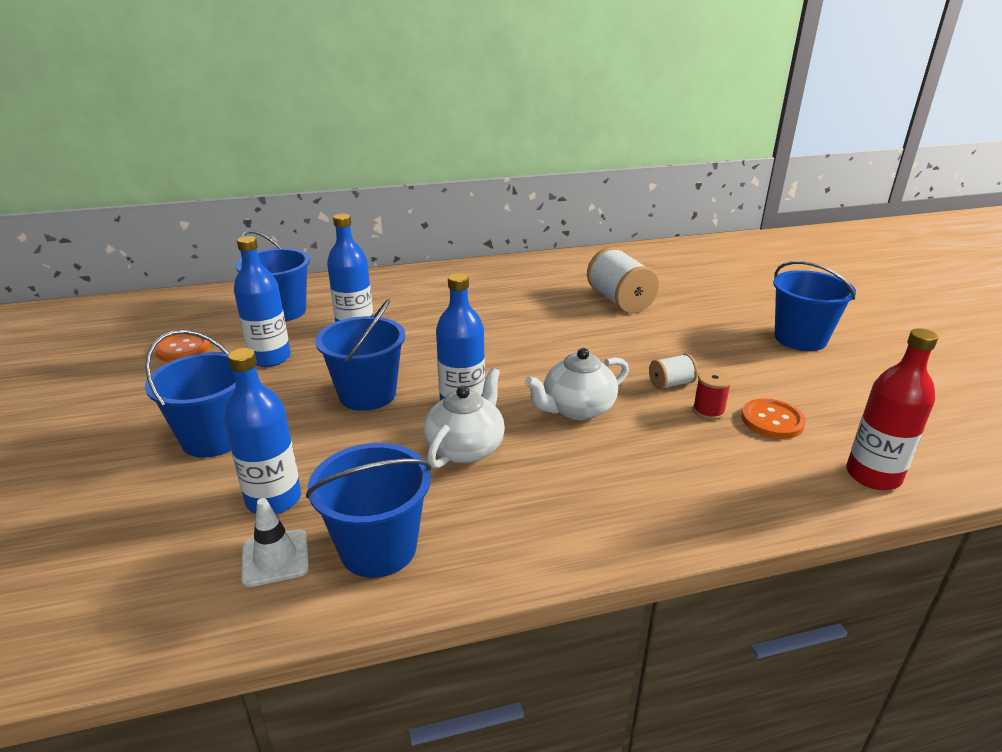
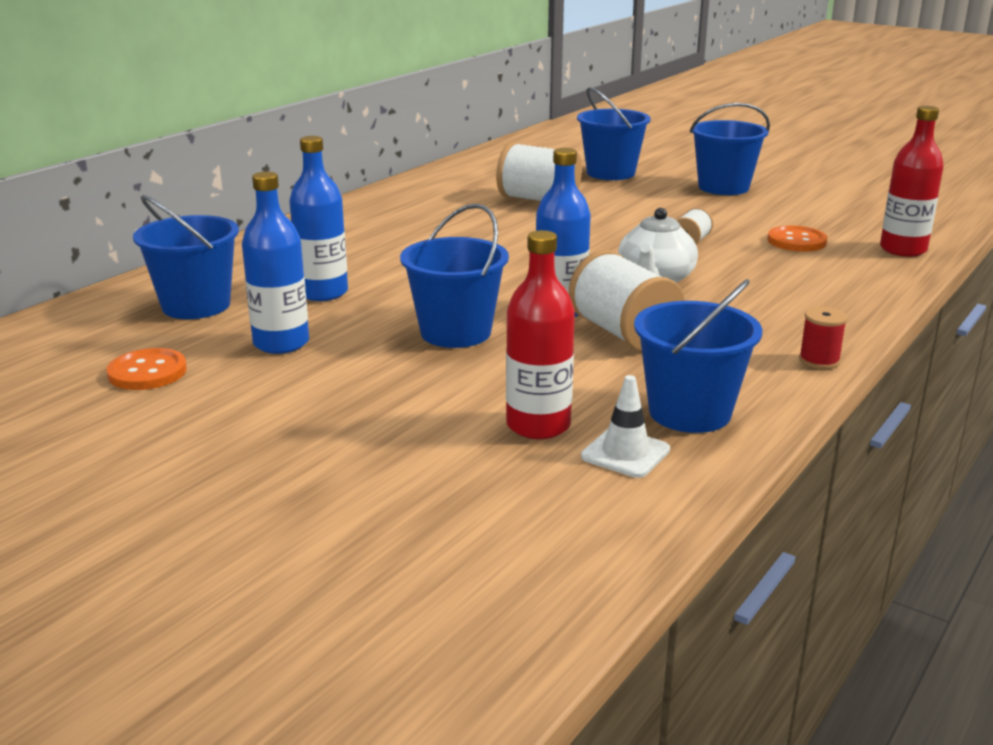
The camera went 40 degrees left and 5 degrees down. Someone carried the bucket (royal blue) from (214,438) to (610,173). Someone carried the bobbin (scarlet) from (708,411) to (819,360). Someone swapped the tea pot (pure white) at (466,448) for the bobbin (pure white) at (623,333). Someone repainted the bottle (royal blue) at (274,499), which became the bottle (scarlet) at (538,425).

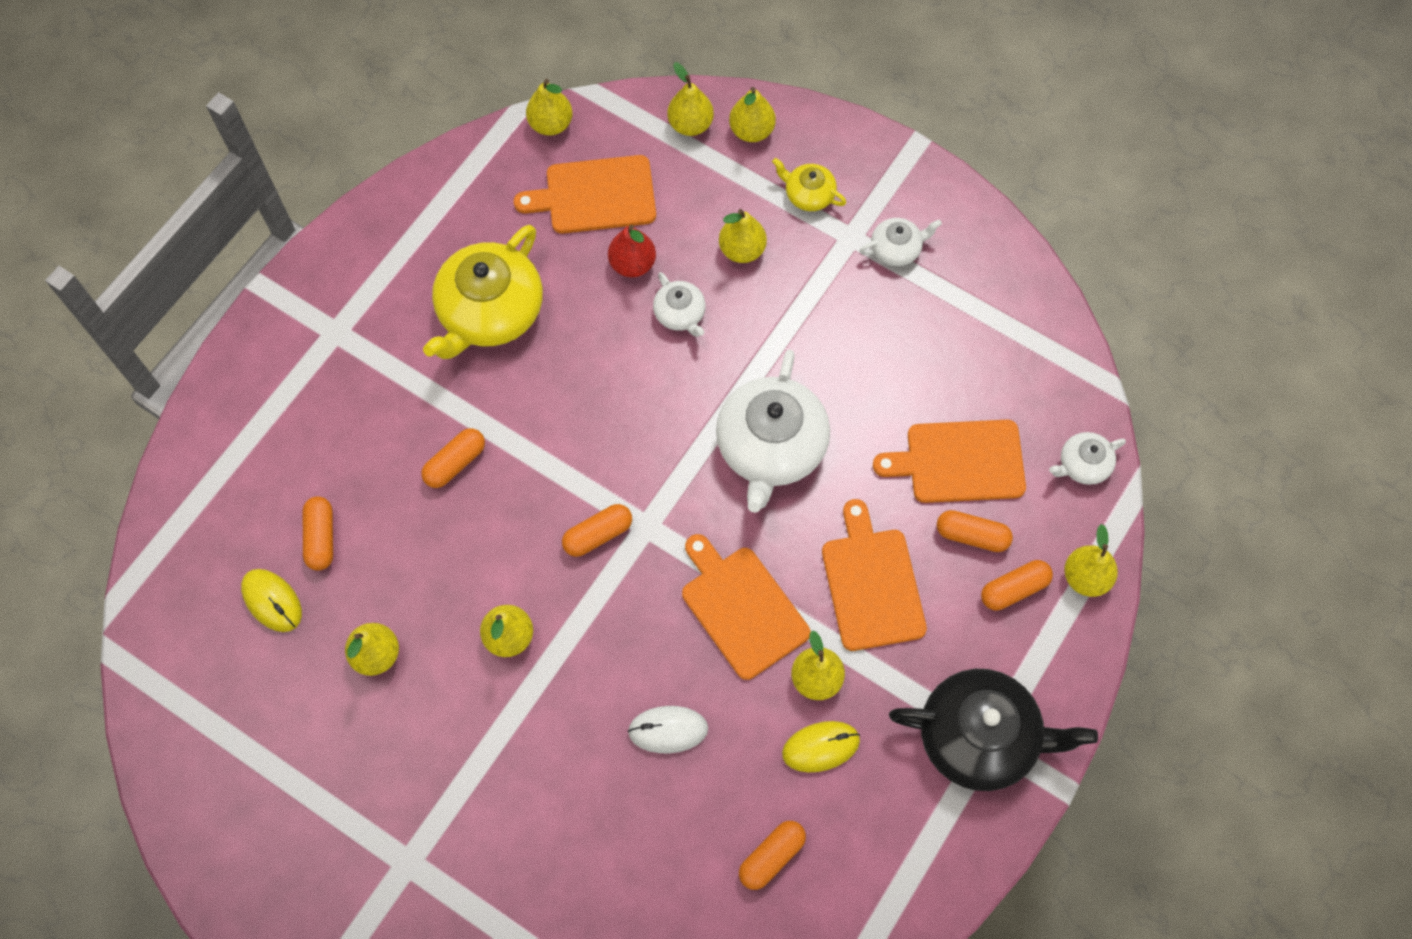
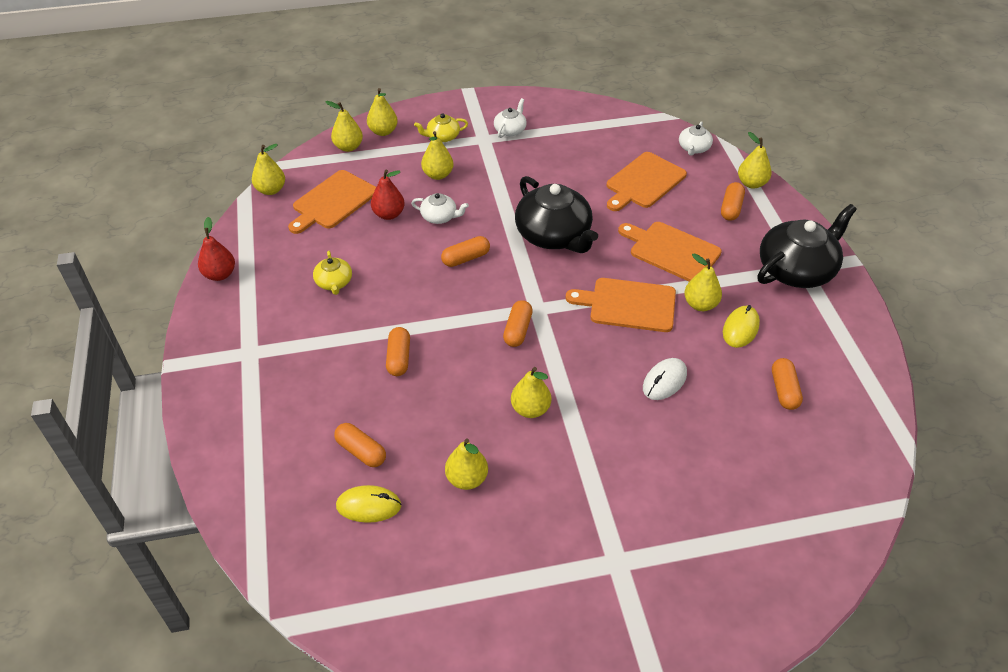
The camera went 45 degrees left and 20 degrees down. Someone put down the toy pear (scarlet) at (220,274). Someone carried the capsule (bright orange) from (972,536) to (466,258). Someone repainted the tea pot (pure white) at (771,447), which became the tea pot (jet-black) at (554,235). Someone scaled the tea pot (golden) at (489,311) by 0.48.

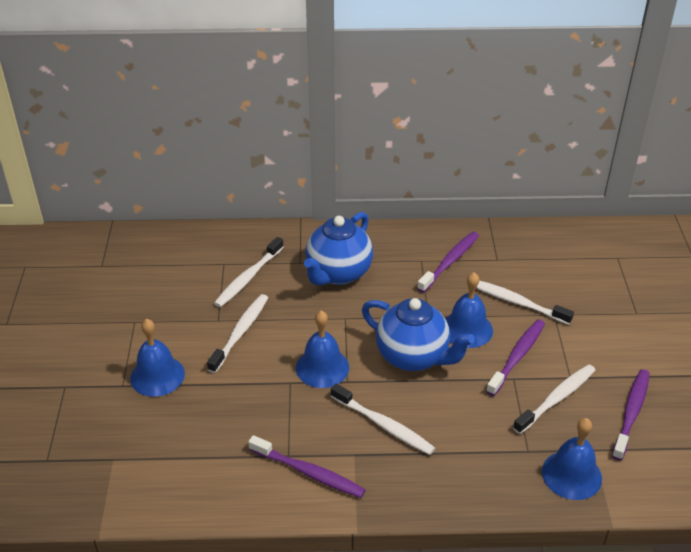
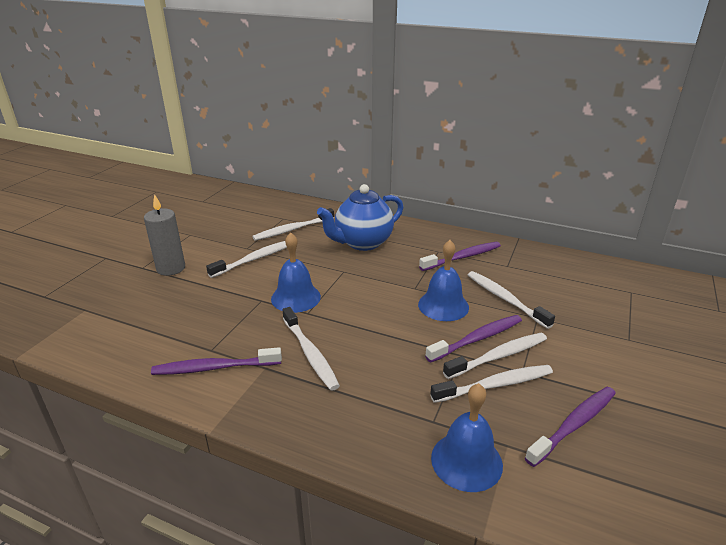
The camera went 25 degrees right and 10 degrees down. Someone took away the tea pot (royal blue) at (413,357). Someone put down the tooth brush (pure white) at (498,356). Someone swapped the bell (royal blue) at (157,375) for the candle (grey) at (171,268). Someone rotated the tooth brush (violet) at (309,472) by 120 degrees clockwise.

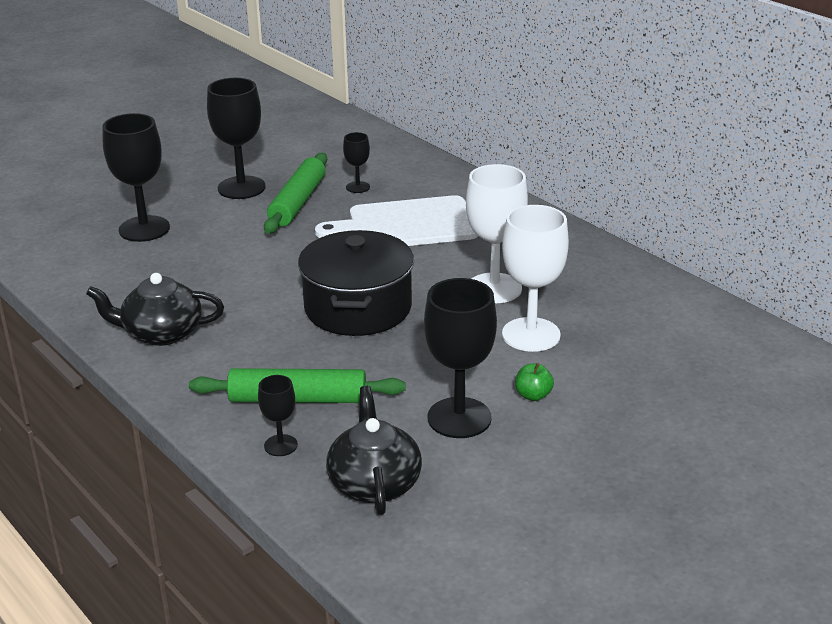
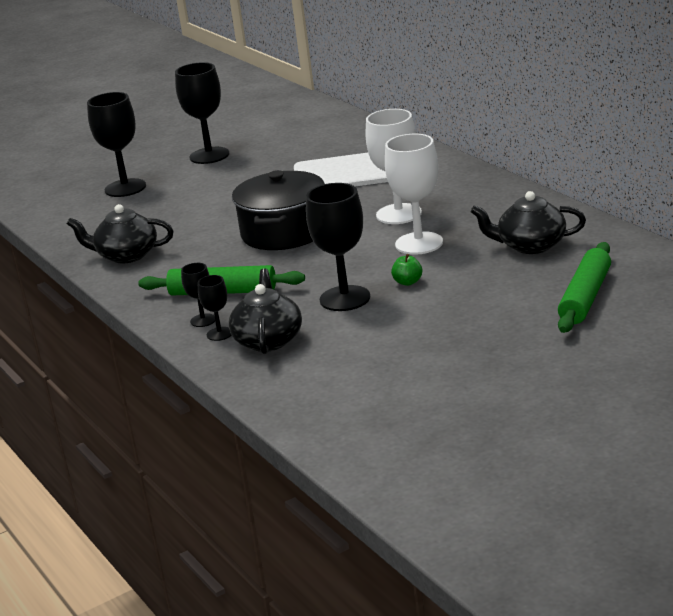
The camera went 10 degrees right and 5 degrees down. Someone put down the tea pot (jet-black) at (530,246). Someone carried the dough roller (green) from (298,202) to (585,297). Someone carried the wine glass (jet-black) from (358,187) to (219,334).

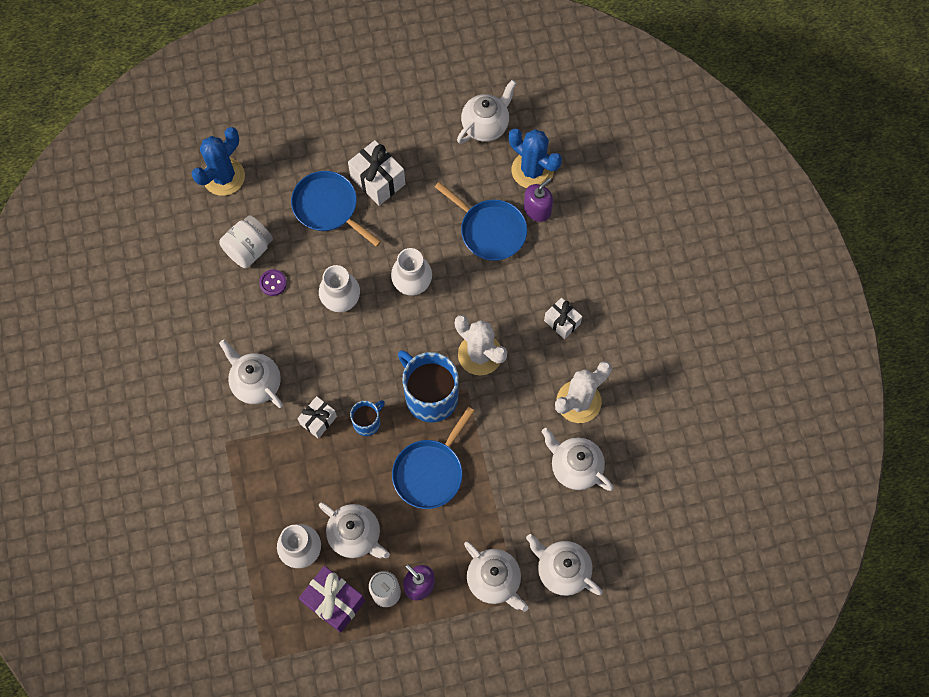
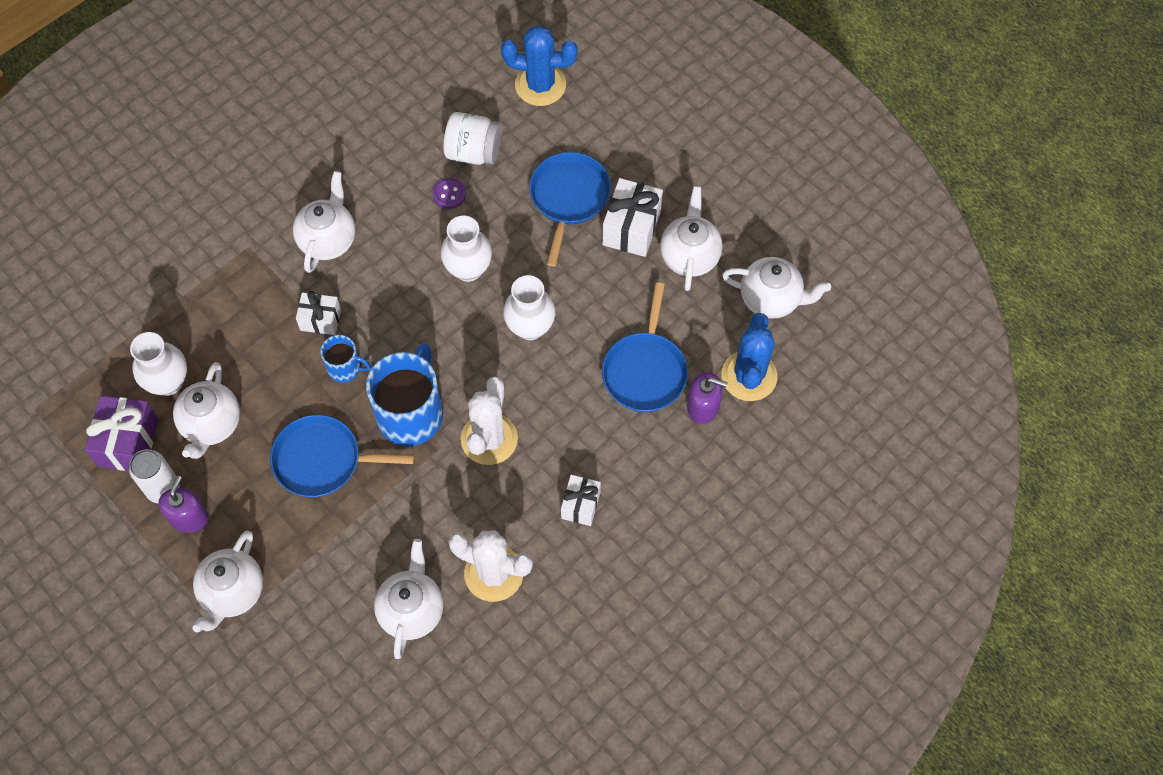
The camera went 60 degrees right and 5 degrees down. Someone carried the tea pot (pure white) from (562,570) to (689,256).

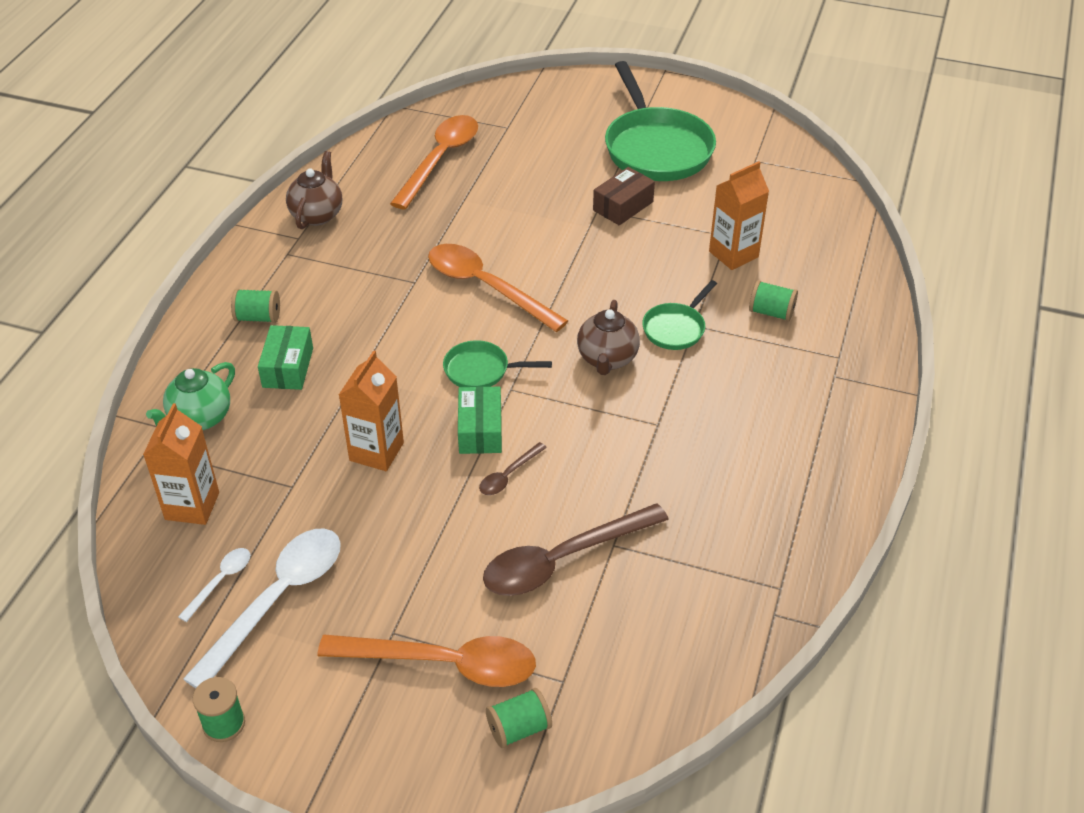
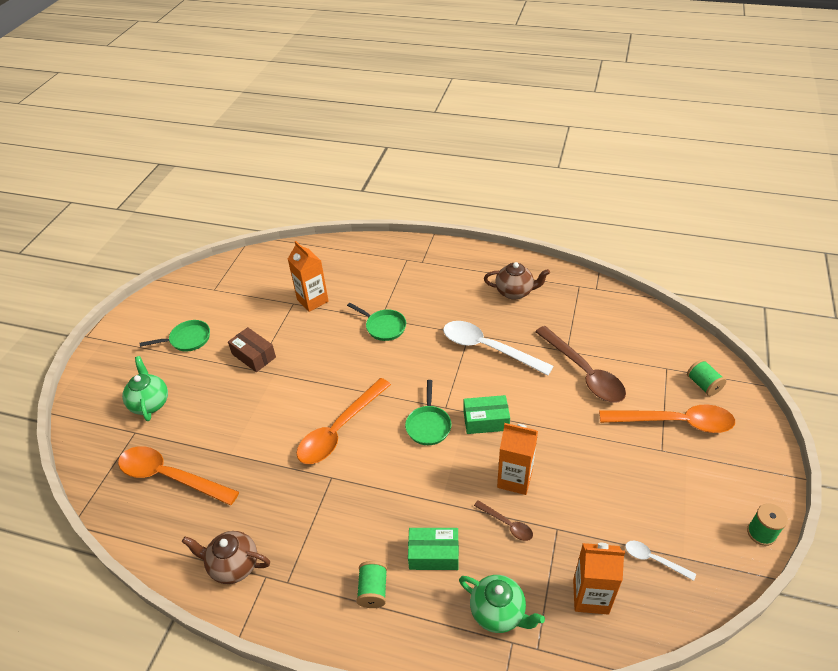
The camera went 90 degrees left and 0 degrees up. Someone took away the bobbin (green) at (771,312). Someone put down the tea pot (green) at (150,403). Someone carried the teaspoon (pure white) from (277,600) to (488,348). Someone carried the teaspoon (russet) from (508,475) to (507,524). Someone carried the tea pot (russet) from (607,359) to (515,292). Someone rotated the teaspoon (bright orange) at (443,663) by 90 degrees clockwise. Someone scaled the pan (green) at (656,148) by 0.49.

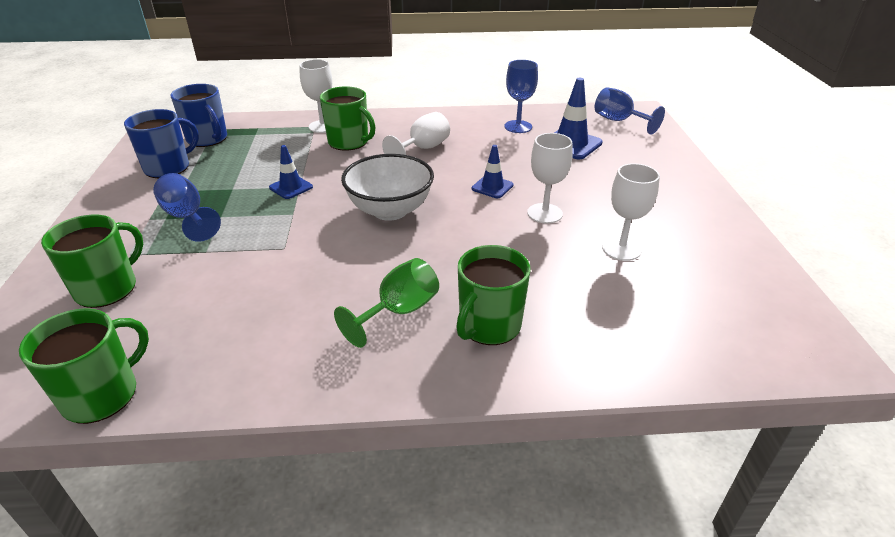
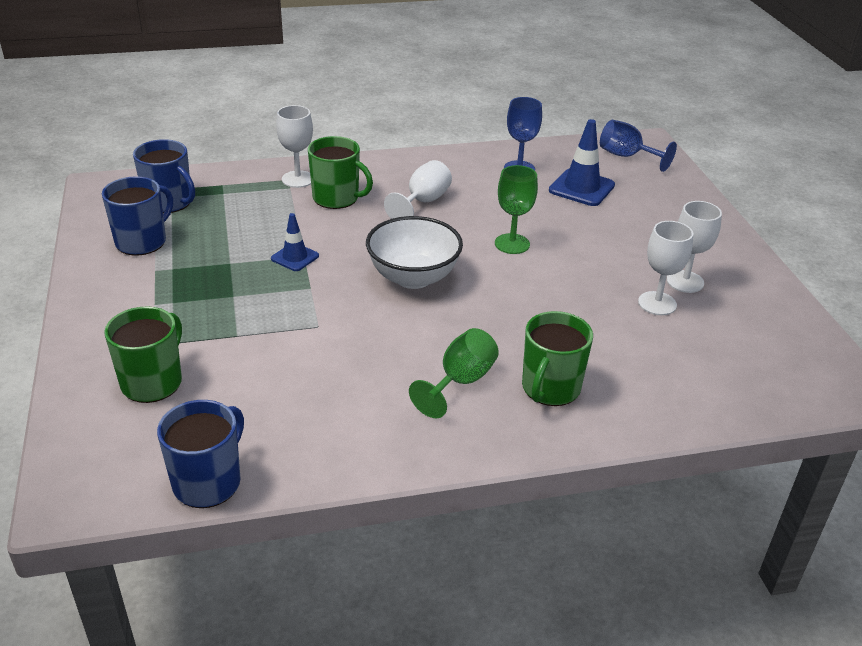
The camera went 10 degrees left and 0 degrees up. Someone took away the wine glass (royal blue) at (187,217). Someone carried the wine glass (pure white) from (544,213) to (685,281). Someone swapped the traffic cone (royal blue) at (492,187) for the wine glass (green) at (512,244). Someone repainted the mug (green) at (102,395), which became the mug (royal blue) at (208,482).

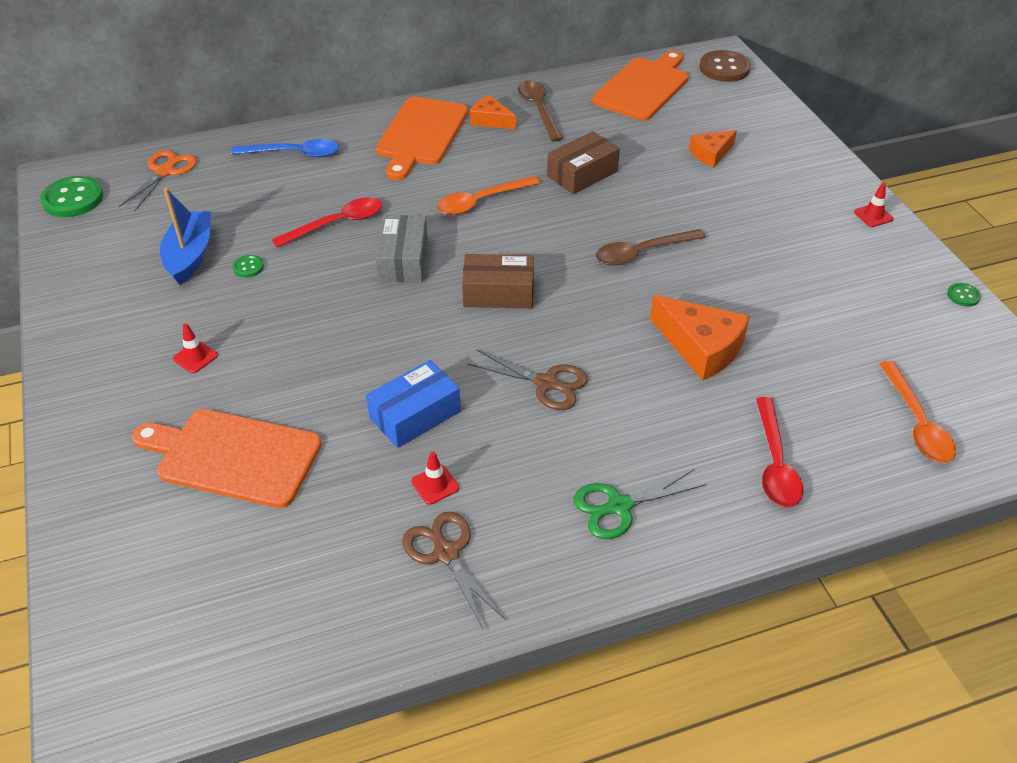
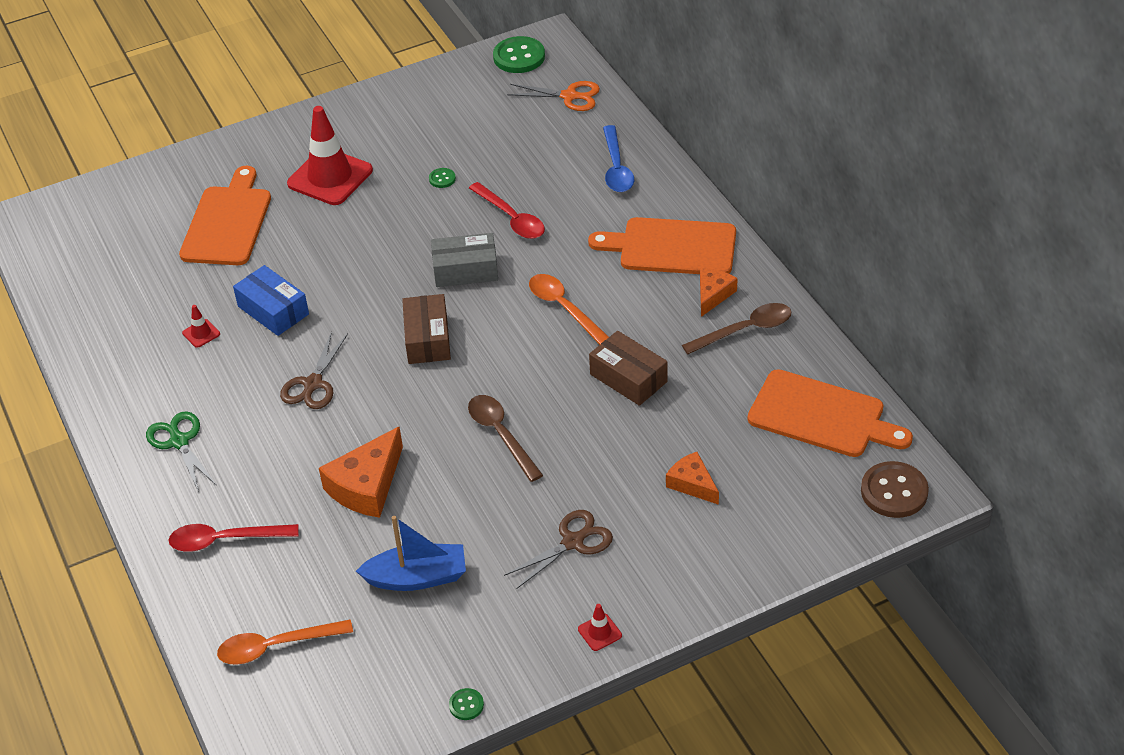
The camera went 85 degrees right and 0 degrees up. Someone carried the sailboat (royal blue) from (190,255) to (417,577). Someone carried the shears (russet) from (446,553) to (573,542). Someone scaled the traffic cone (scarlet) at (195,357) by 2.43.

